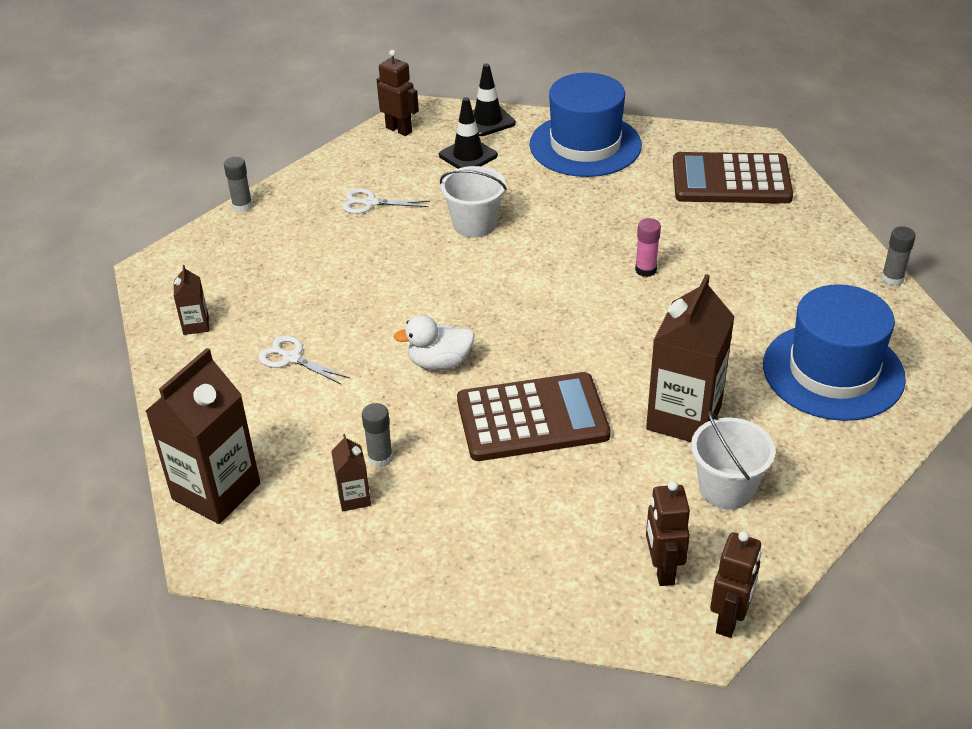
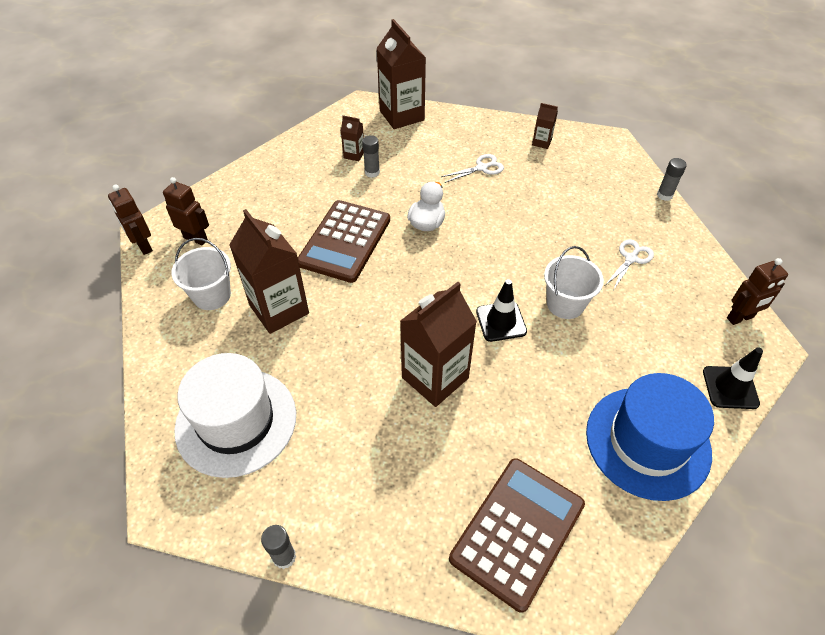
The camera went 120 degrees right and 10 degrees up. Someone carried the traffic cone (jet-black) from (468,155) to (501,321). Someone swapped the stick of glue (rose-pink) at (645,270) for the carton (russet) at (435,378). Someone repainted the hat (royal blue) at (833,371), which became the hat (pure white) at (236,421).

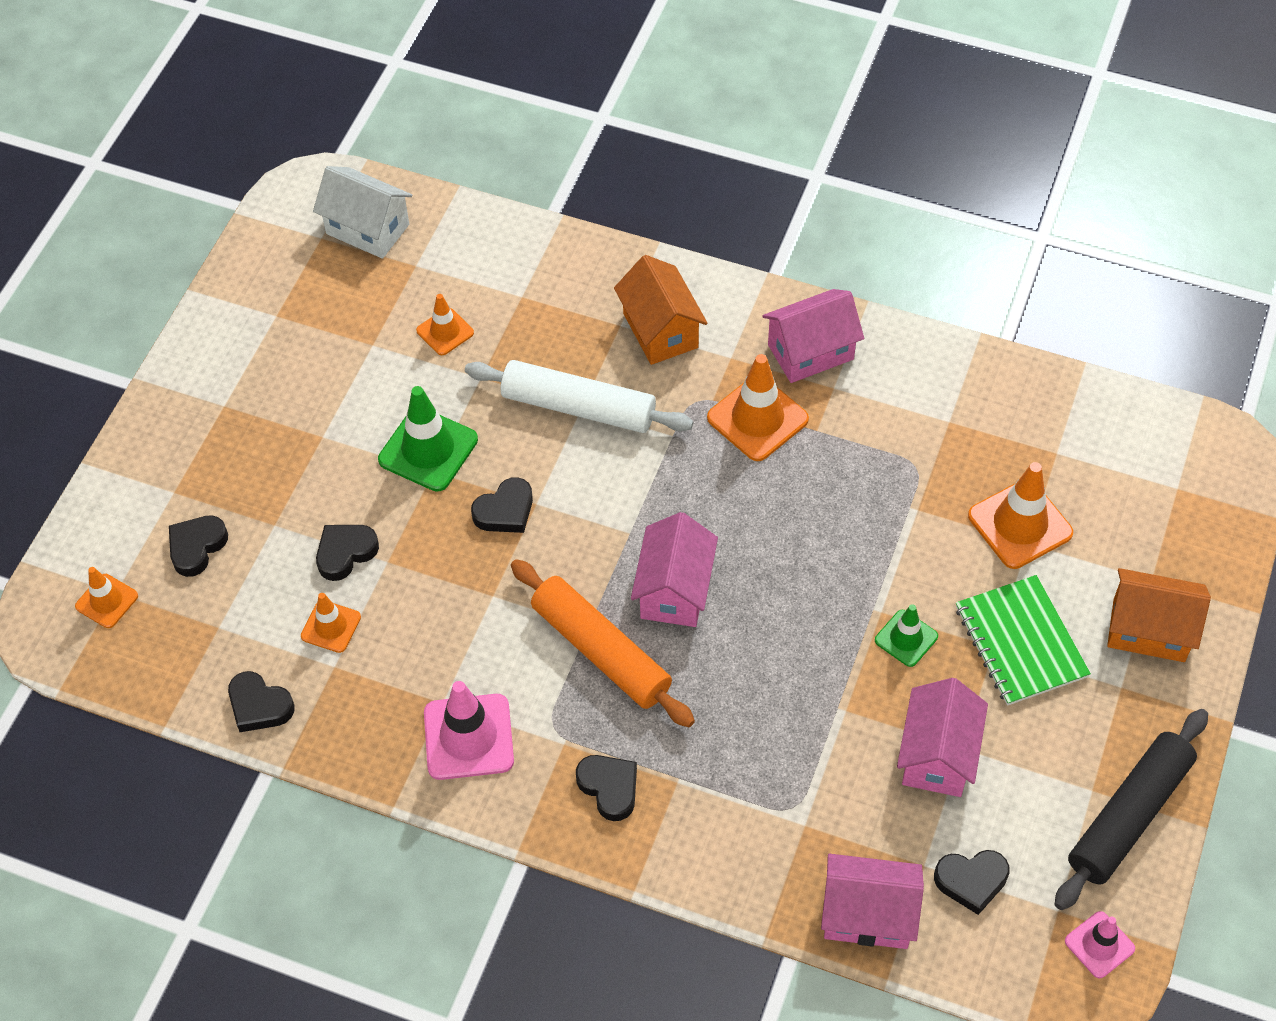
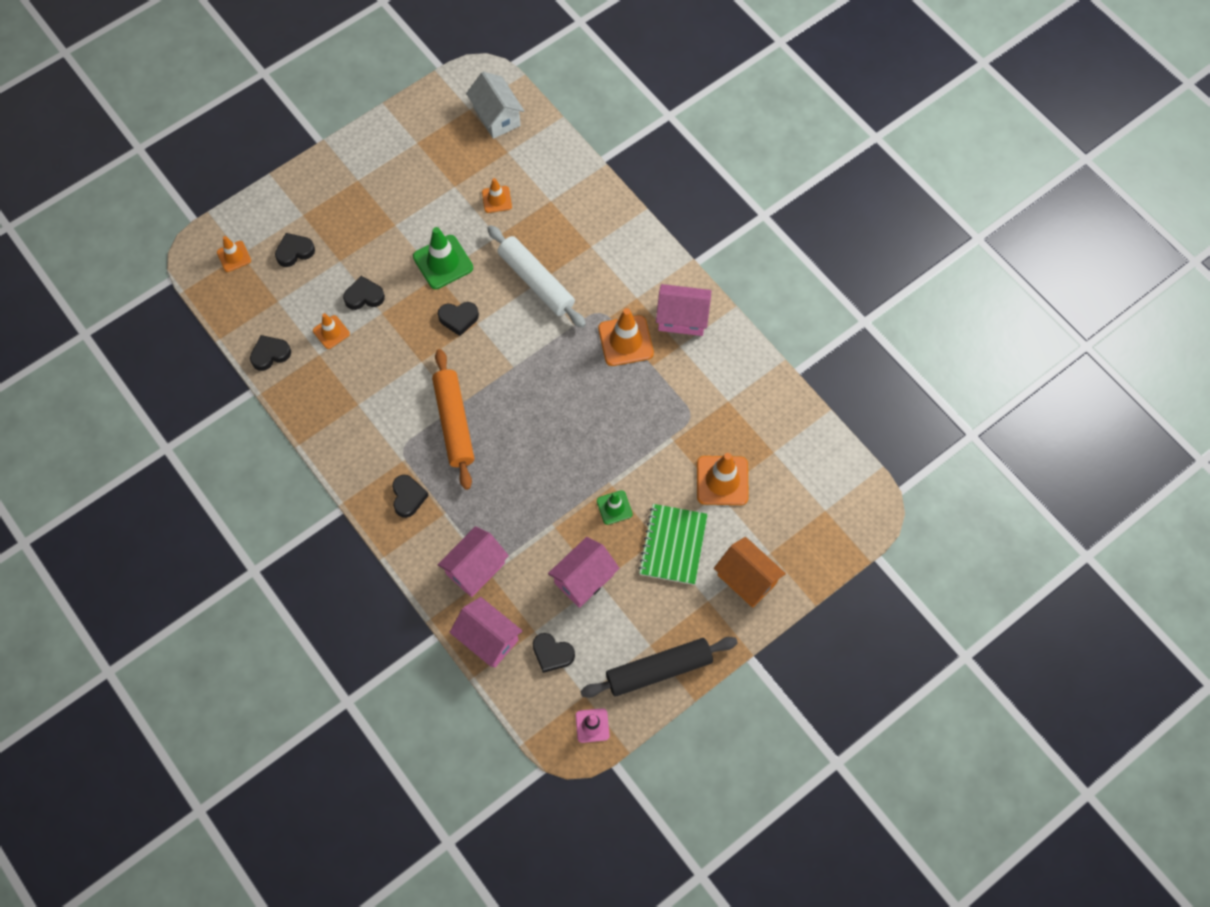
The camera went 30 degrees right and 10 degrees up. Someone took away the traffic cone (rose-pink) at (468,737). Someone took away the toy house (bright orange) at (660,330). Someone carried the toy house (rose-pink) from (674,590) to (475,568). Someone rotated the love heart (jet-black) at (259,706) by 90 degrees clockwise.

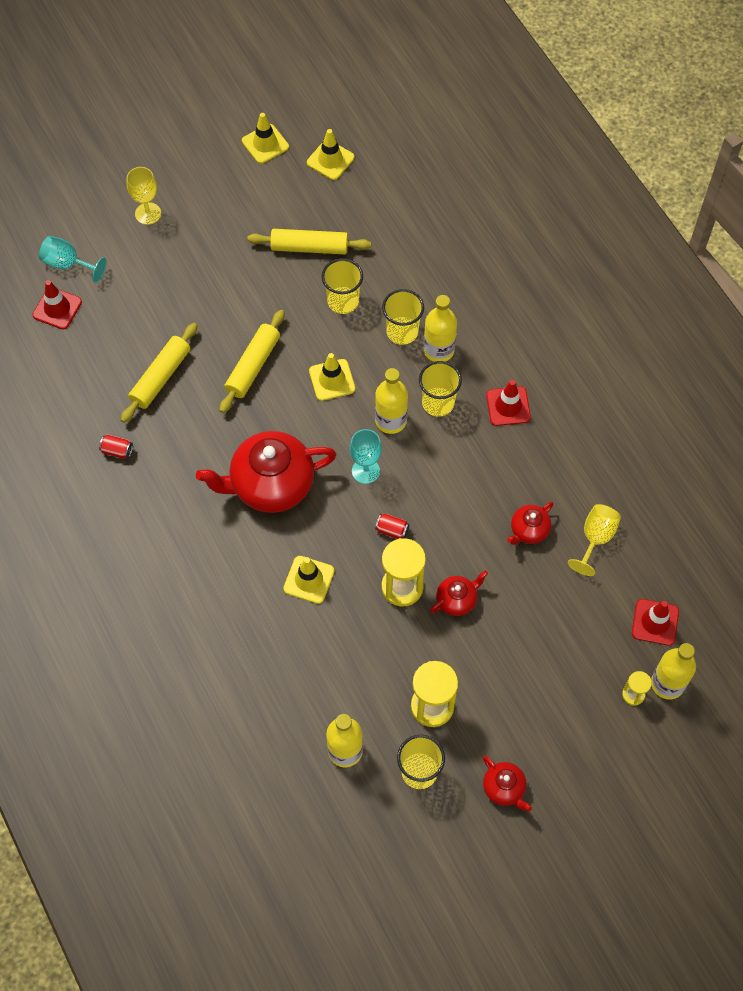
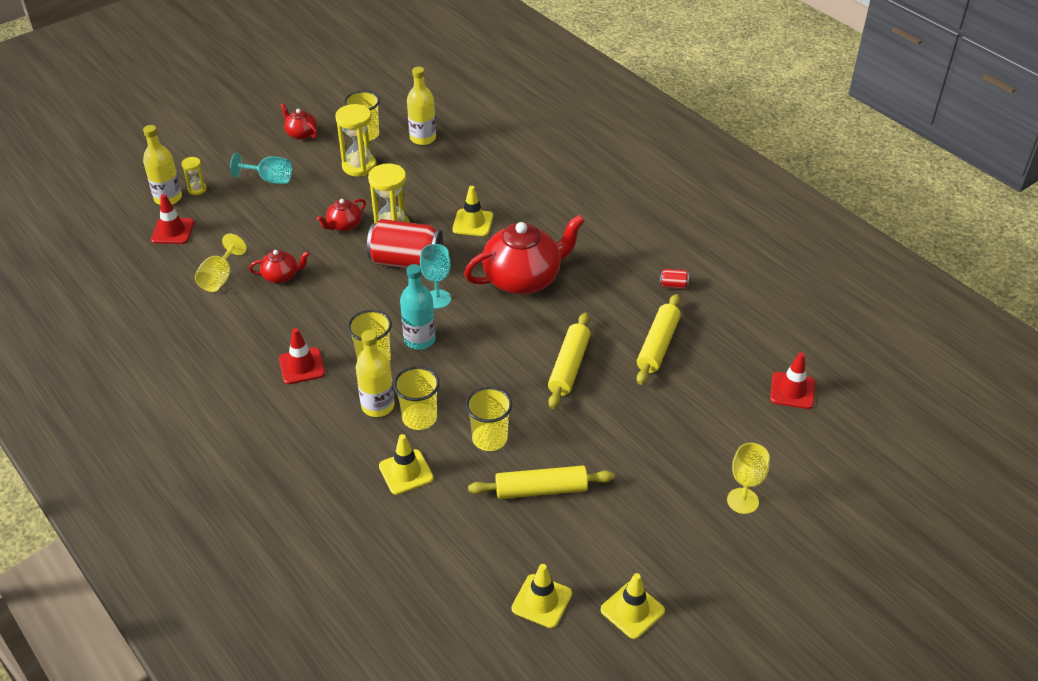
The camera went 170 degrees right and 20 degrees down. Someone carried the wine glass (aqua) from (68,264) to (269,179). Someone carried the traffic cone (golden) from (332,380) to (406,472). Someone repainted the bottle (golden) at (391,420), which became the bottle (aqua) at (419,340). Someone rotated the tea pot (scarlet) at (529,530) by 45 degrees clockwise. Someone scaled the tin (scarlet) at (392,530) by 2.49.

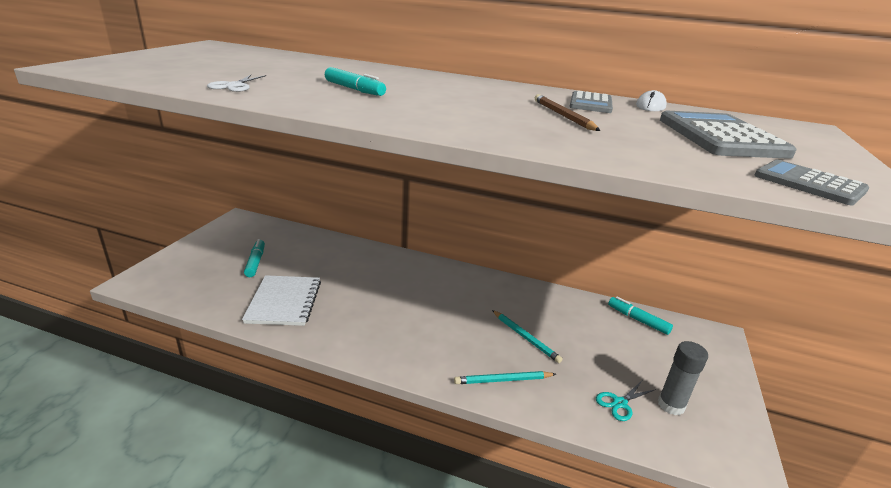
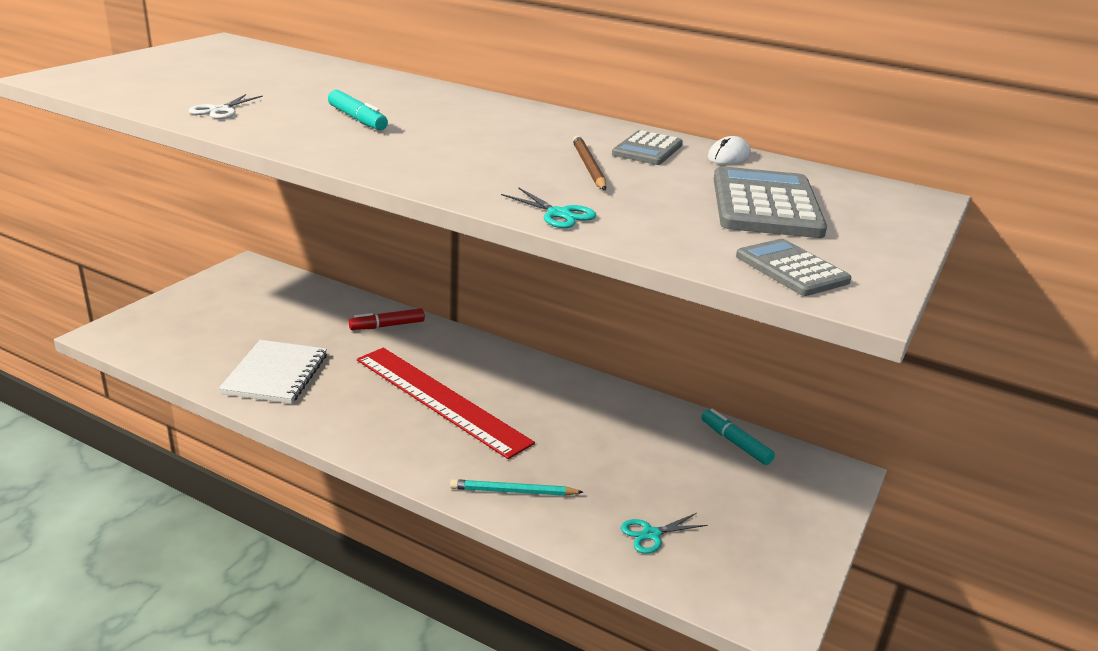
The camera went 10 degrees right and 0 degrees up. Someone took away the marker pen (aqua) at (256,262). Someone took away the wooden pencil (aqua) at (525,337). Someone took away the stick of glue (grey) at (671,405). Someone put down the marker pen (scarlet) at (387,326). Someone put down the measuring stick (scarlet) at (440,400). Someone put down the shears (aqua) at (559,214).

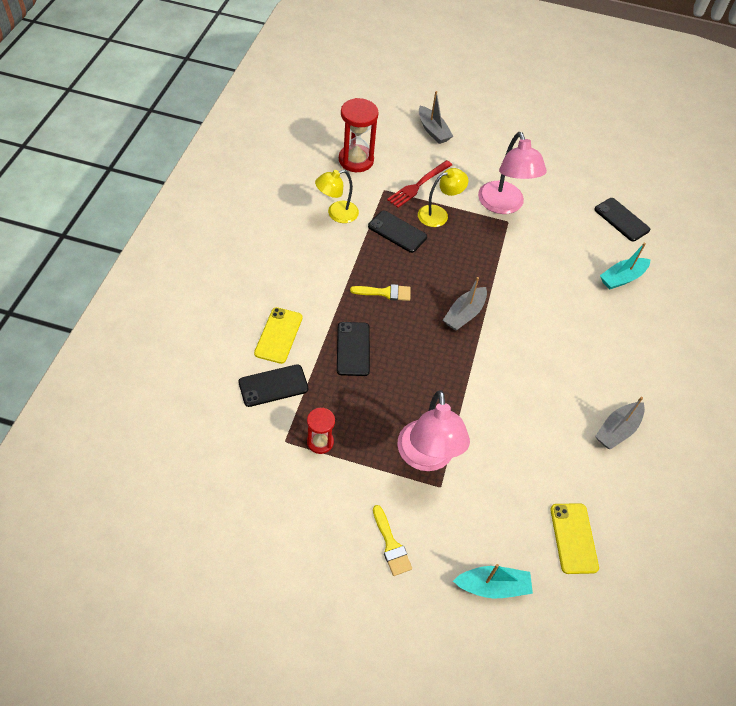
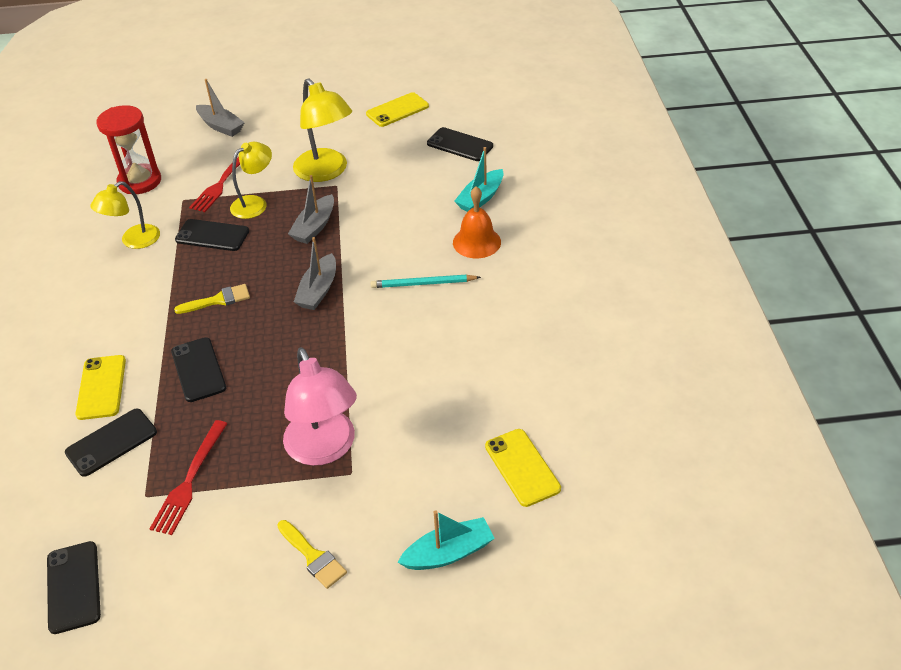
The camera went 15 degrees left and 10 degrees down. Someone put down the smartphone (jet-black) at (73,587). Someone put down the smartphone (golden) at (397,110). Someone put down the wooden pencil (aqua) at (423,284). Someone put down the bell (bright orange) at (476,242). Someone carried the sailboat (grey) from (617,430) to (314,227). Someone swapped the hourglass (scarlet) at (320,442) for the table fork (scarlet) at (189,480). Someone repainted the reading lamp (rose-pink) at (503,205), which became the reading lamp (golden) at (326,172).

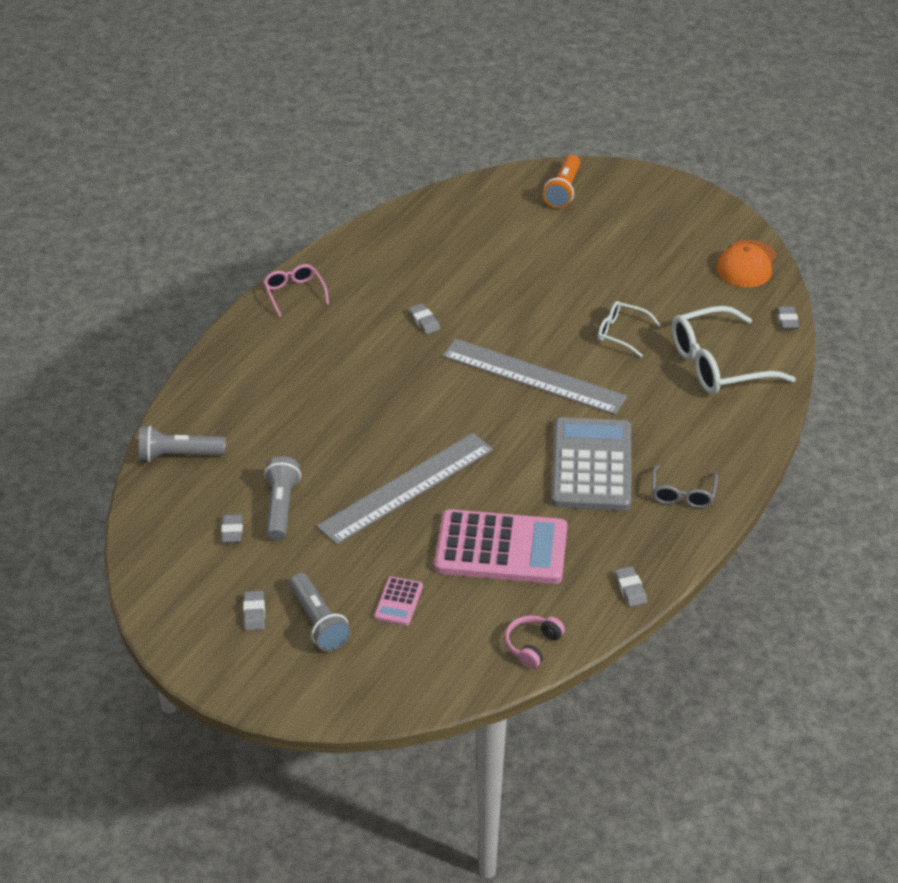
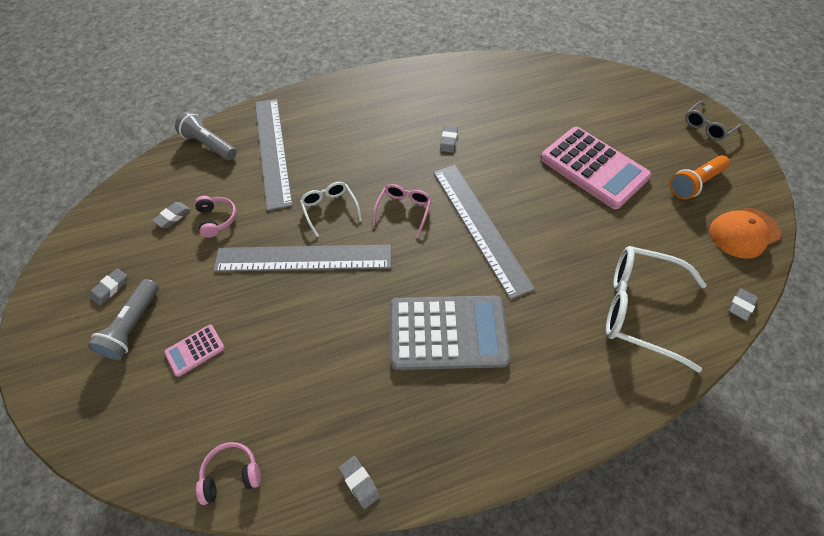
The camera went 40 degrees right and 15 degrees up. Someone put down the measuring stick (grey) at (272,151). Someone carried the glasses (rose-pink) from (294,293) to (403,210). Someone carried the calculator (rose-pink) from (501,548) to (593,168). Someone carried the flashlight (bright orange) from (563,191) to (694,183). Someone carried the glasses (pure white) from (621,333) to (329,209). Someone carried the glasses (grey) from (682,494) to (707,127). Someone swapped the flashlight (grey) at (281,507) for the headset (rose-pink) at (217,219). Someone rotated the calculator (grey) at (591,465) by 45 degrees clockwise. Someone rotated the pencil eraser (grey) at (630,589) by 60 degrees counterclockwise.

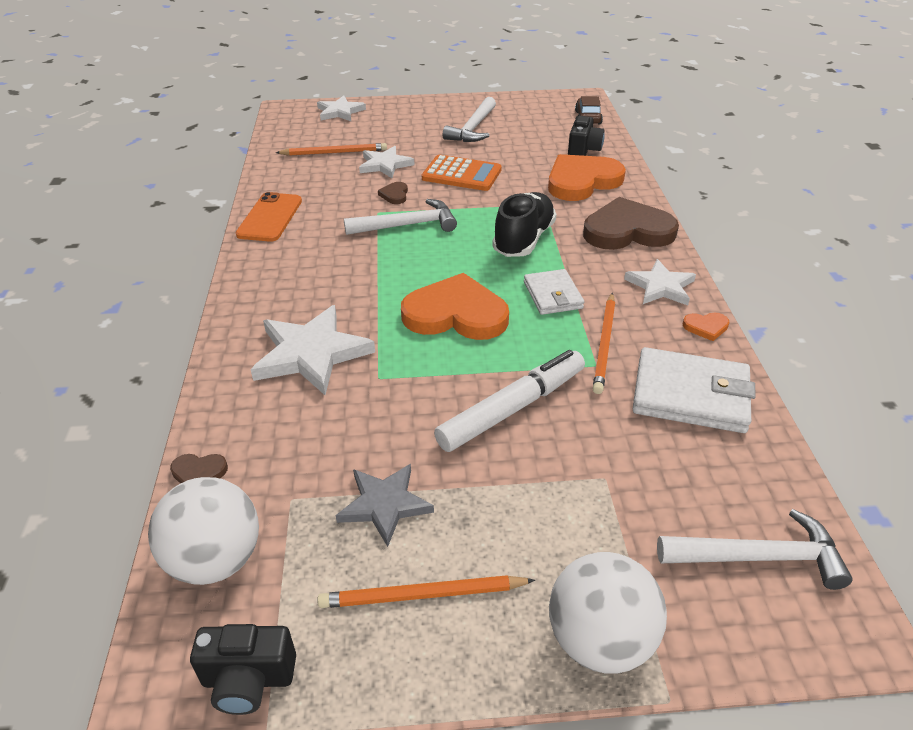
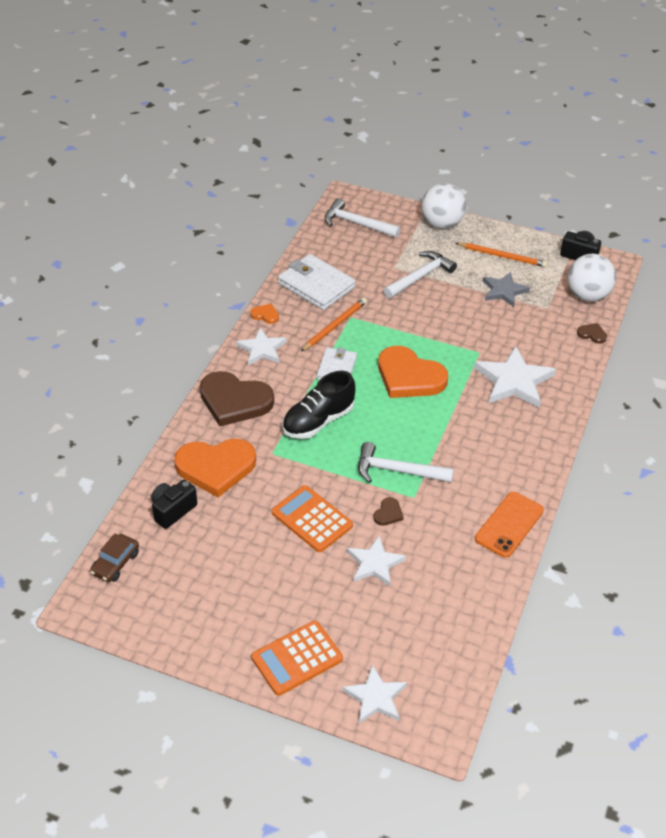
The camera went 155 degrees left and 5 degrees up. Someone took away the wooden pencil (bright orange) at (334,152). Someone took away the marker pen (pure white) at (512,409). Someone put down the calculator (bright orange) at (297,658). Someone carried the claw hammer (pure white) from (473,128) to (420,277).

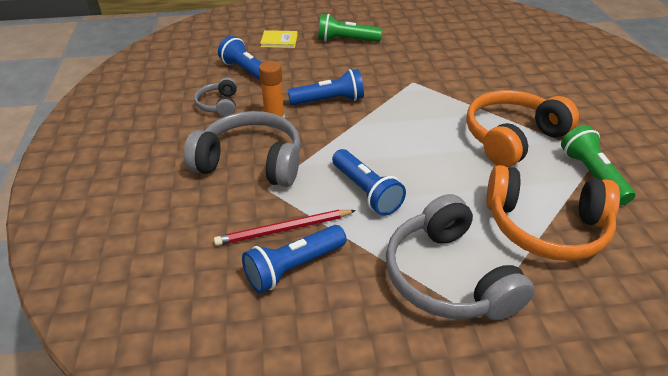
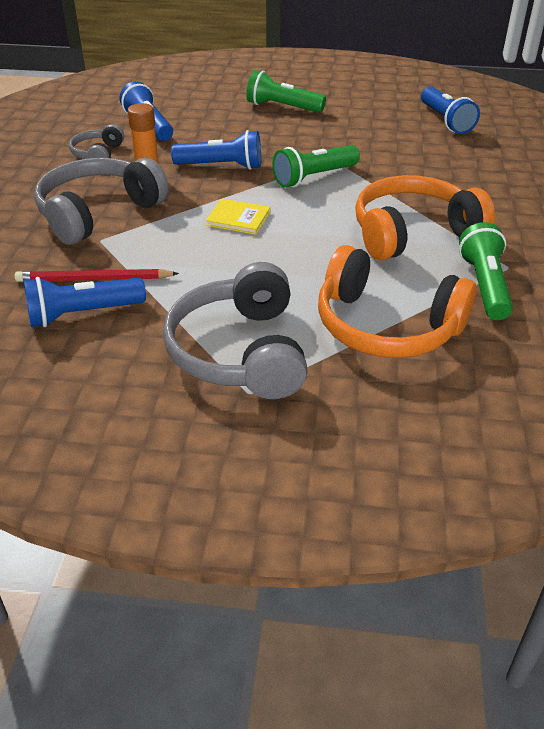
The camera went 15 degrees right and 0 degrees up. Someone put down the flashlight (green) at (314,177). Someone carried the hardcover (golden) from (279,41) to (238,219). Someone carried the flashlight (royal blue) from (366,191) to (445,121). Someone rotated the headset (grey) at (251,162) by 75 degrees counterclockwise.

